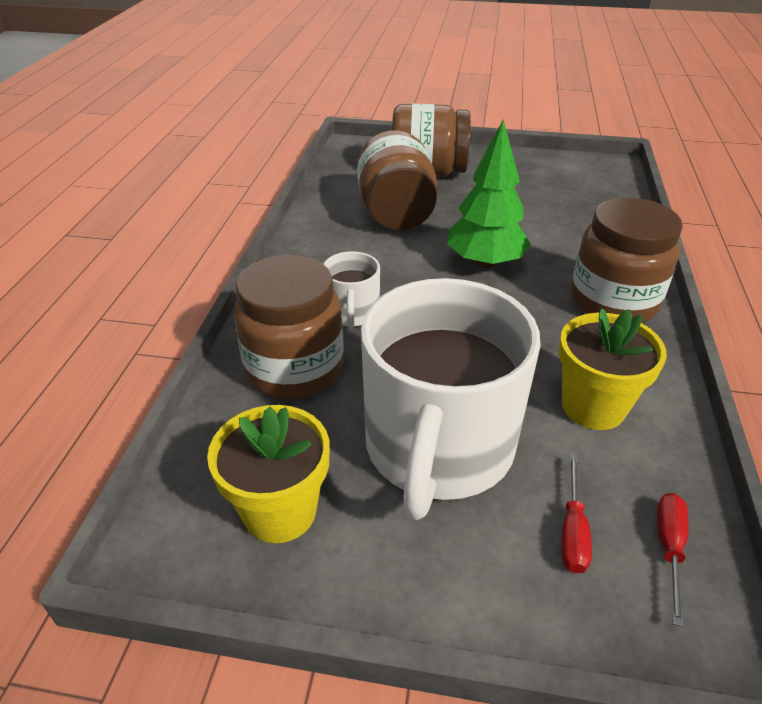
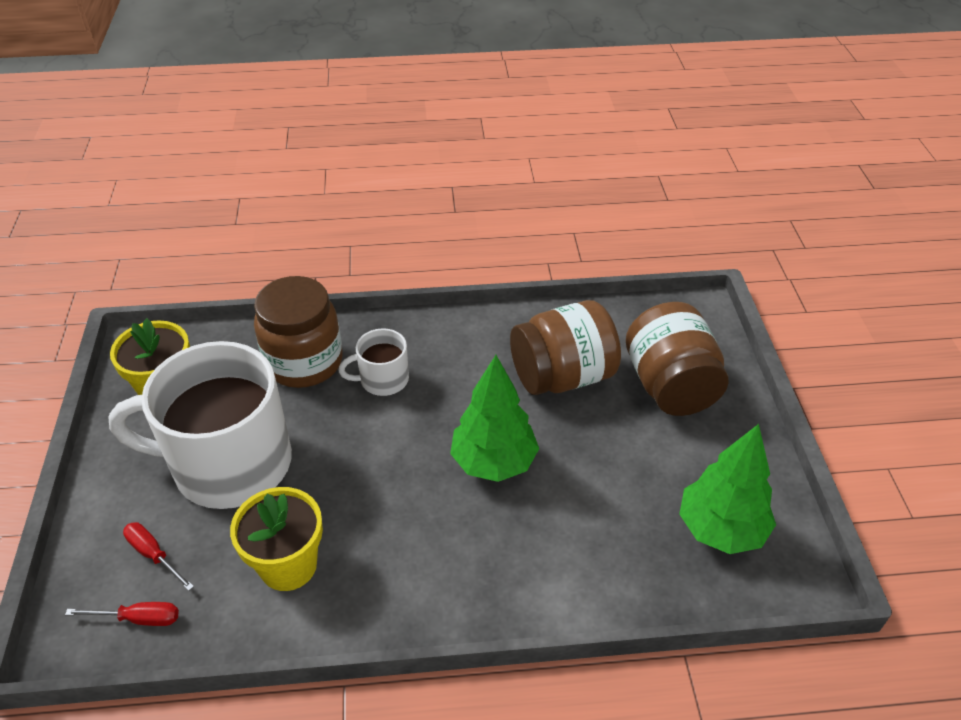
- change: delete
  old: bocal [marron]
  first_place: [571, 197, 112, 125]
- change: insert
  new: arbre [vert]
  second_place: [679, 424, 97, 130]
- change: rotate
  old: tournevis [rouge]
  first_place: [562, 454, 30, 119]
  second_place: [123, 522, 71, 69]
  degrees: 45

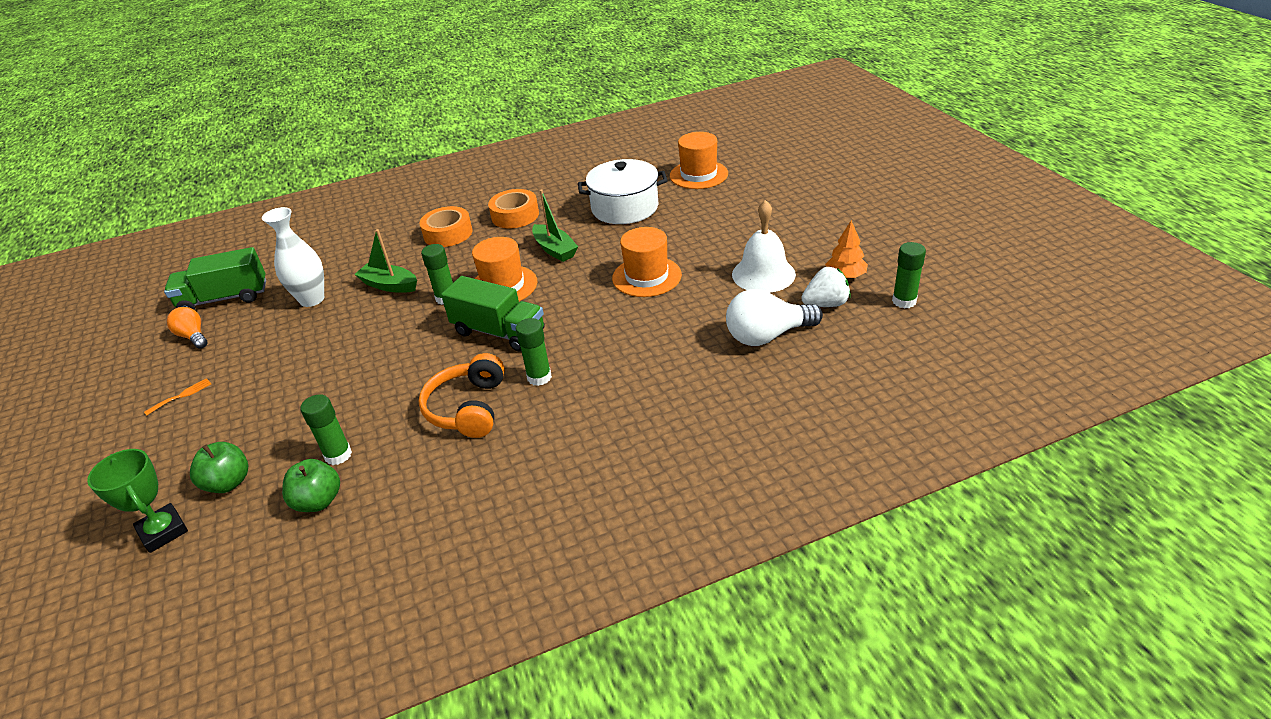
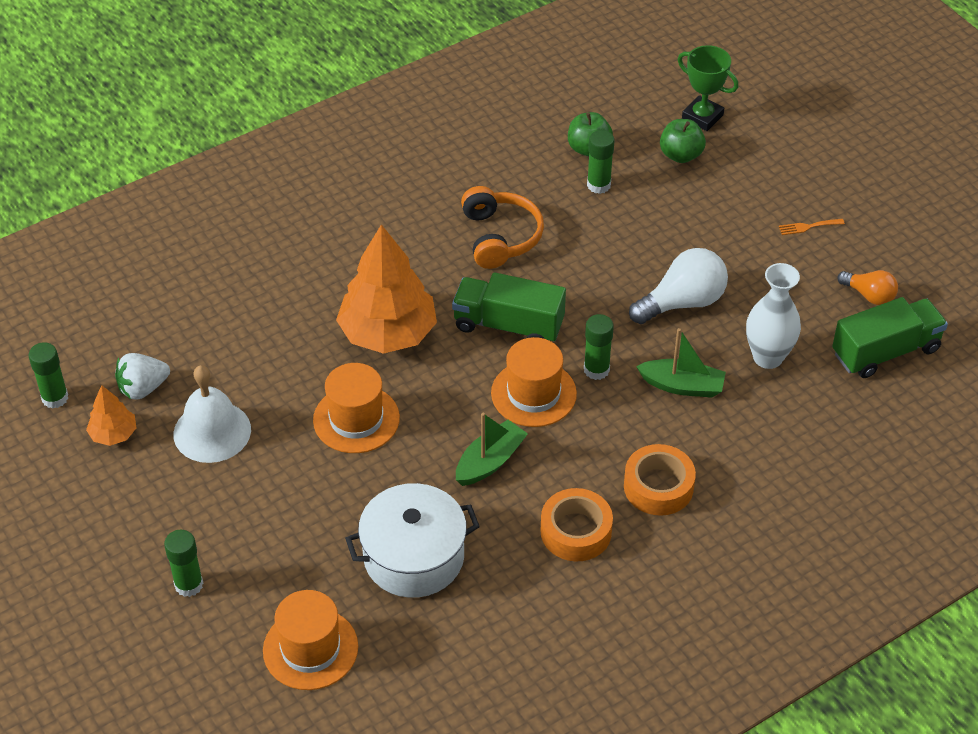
- change: insert
  new: arbre [orange]
  second_place: [336, 224, 101, 130]
- change: move
  old: bâton de colle [vert]
  first_place: [516, 318, 36, 68]
  second_place: [164, 529, 39, 68]
- change: move
  old: ampoule [blanc]
  first_place: [726, 289, 97, 57]
  second_place: [629, 248, 99, 76]
- change: rotate
  old: fourchette [orange]
  first_place: [144, 378, 67, 37]
  second_place: [779, 219, 66, 16]
  degrees: 45
- change: rotate
  old: bateau [vert]
  first_place: [532, 189, 46, 73]
  second_place: [456, 413, 72, 73]
  degrees: 90

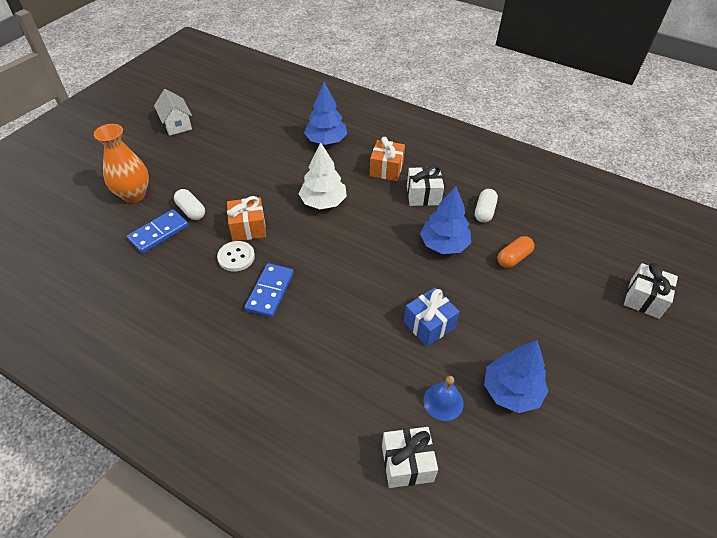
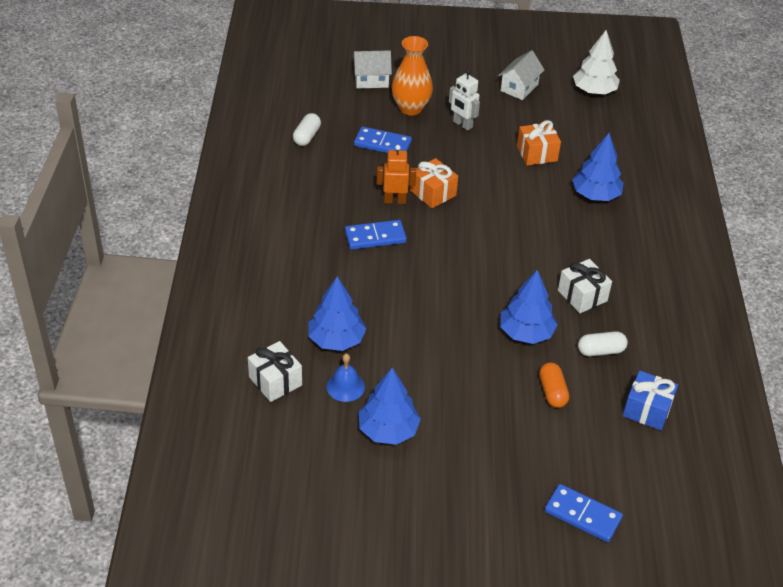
- change: insert
  new: arbre [bleu]
  second_place: [308, 277, 58, 74]
- change: insert
  new: maison [blanc]
  second_place: [353, 50, 39, 38]
- change: insert
  new: robot [blanc]
  second_place: [449, 69, 31, 62]
- change: move
  old: gélule [blanc]
  first_place: [174, 189, 31, 31]
  second_place: [293, 113, 28, 33]
- change: move
  old: arbre [blanc]
  first_place: [299, 143, 48, 66]
  second_place: [573, 30, 47, 64]
- change: move
  old: cadeau [orange]
  first_place: [370, 137, 35, 44]
  second_place: [517, 120, 44, 46]
- change: move
  old: cadeau [bleu]
  first_place: [404, 288, 56, 58]
  second_place: [623, 371, 55, 59]
- change: replace
  old: bouton [blanc]
  new: robot [orange]
  first_place: [217, 241, 38, 31]
  second_place: [377, 145, 39, 59]
- change: replace
  old: cadeau [blanc]
  new: domino [bleu]
  first_place: [624, 263, 54, 56]
  second_place: [545, 484, 78, 58]
- change: rotate
  old: gélule [orange]
  first_place: [497, 236, 37, 32]
  second_place: [539, 362, 30, 46]
  degrees: 60

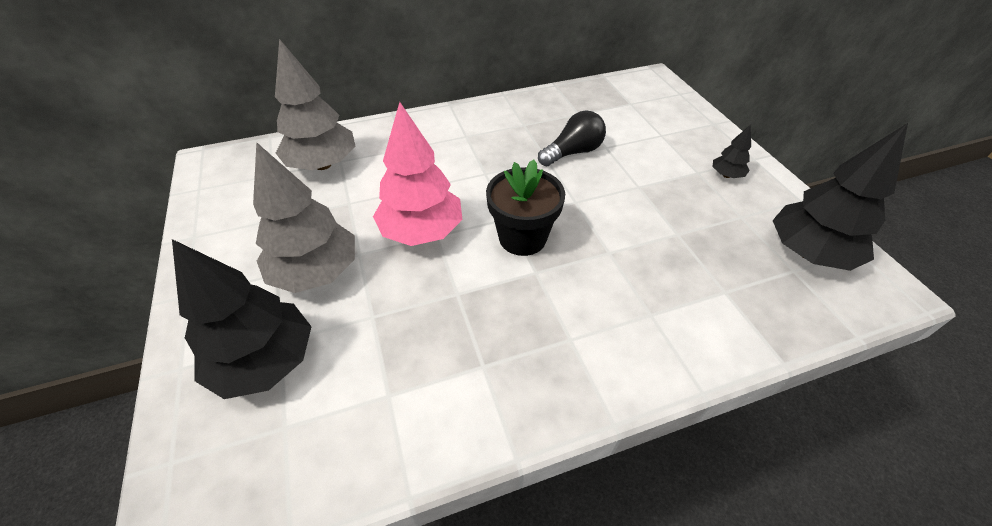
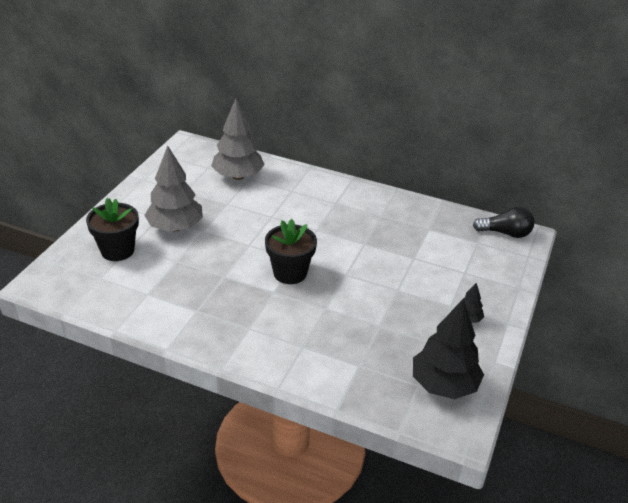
- change: delete
  old: arbre [rose]
  first_place: [373, 102, 89, 144]
- change: move
  old: ampoule [noir]
  first_place: [538, 110, 68, 56]
  second_place: [473, 207, 62, 31]
- change: replace
  old: arbre [noir]
  new: pot de fleurs [noir]
  first_place: [172, 239, 140, 160]
  second_place: [86, 198, 53, 63]

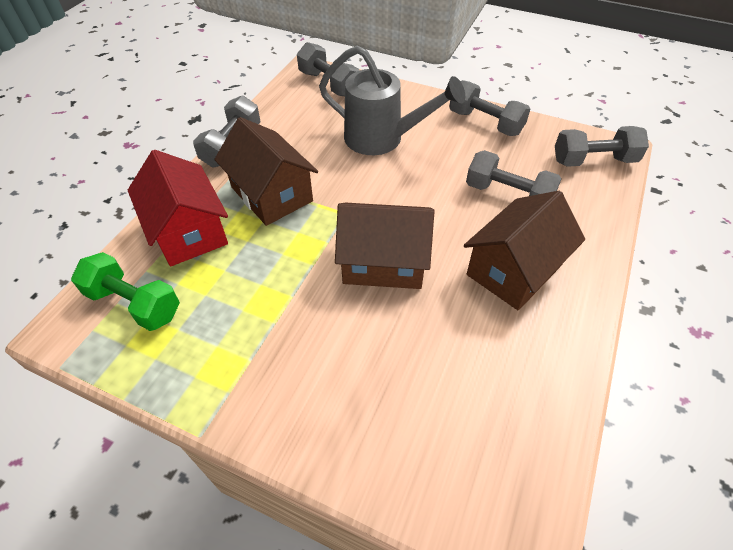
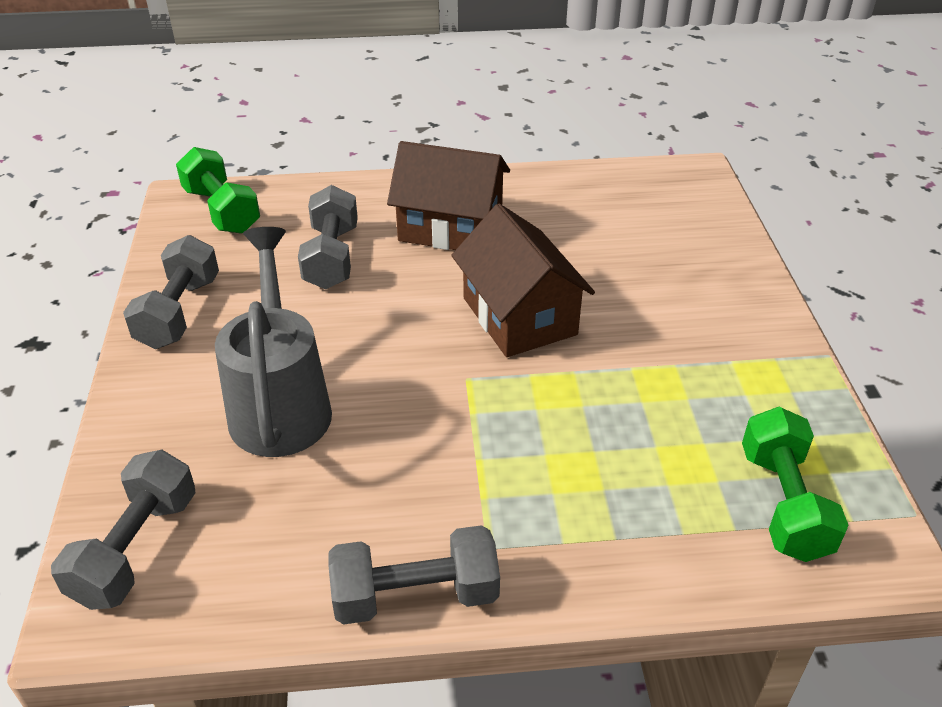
- change: delete
  old: maison [rouge]
  first_place: [128, 150, 100, 116]
- change: delete
  old: maison [marron]
  first_place: [214, 117, 104, 109]
- change: recolor
  old: haltère [gris]
  new: haltère [vert]
  first_place: [555, 126, 94, 41]
  second_place: [176, 147, 84, 87]

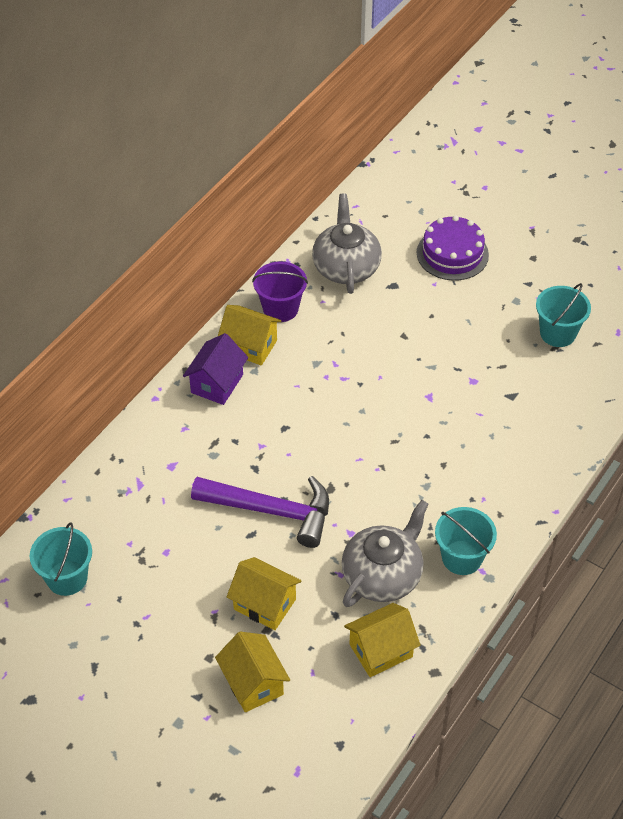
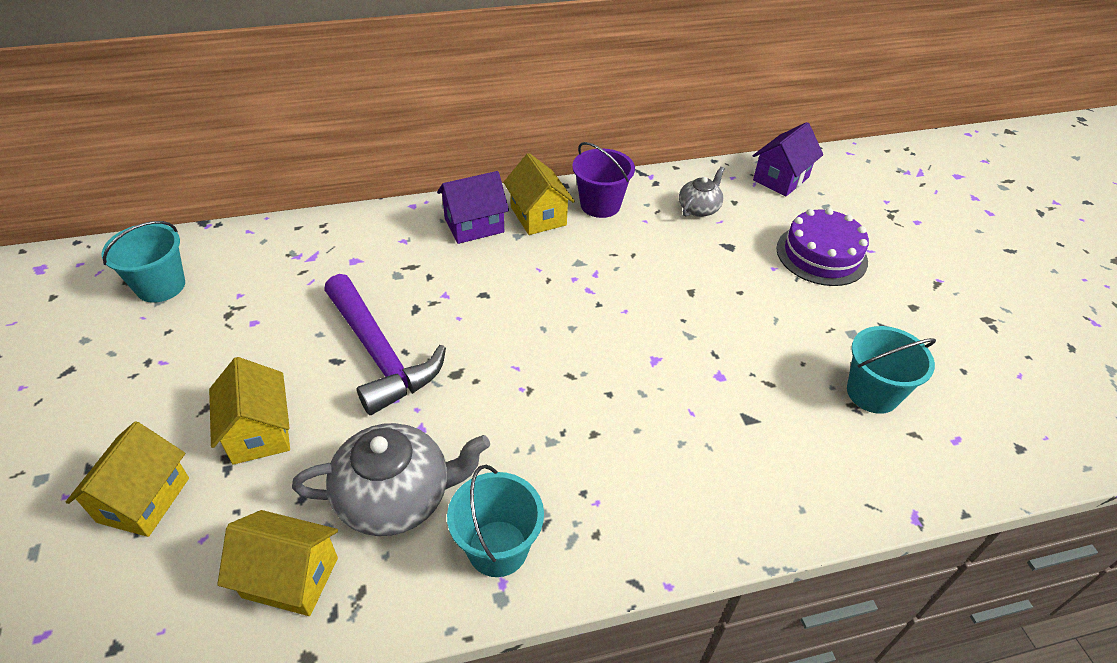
- change: insert
  new: maison [violet]
  second_place: [753, 122, 70, 74]
- change: resize
  old: théière [gris]
  first_place: [312, 193, 70, 101]
  second_place: [679, 167, 45, 50]
  factor: 0.55

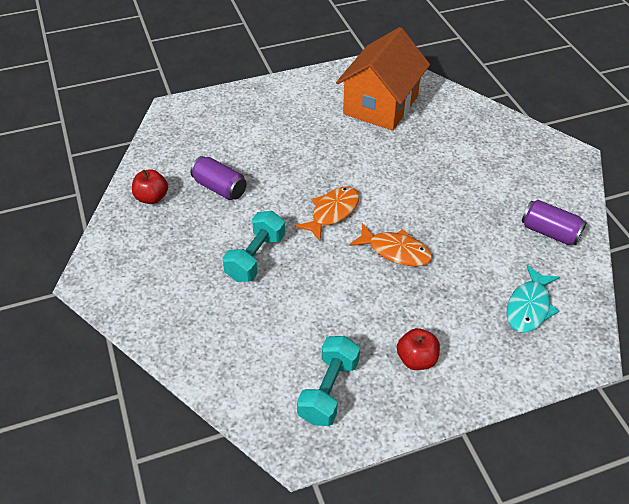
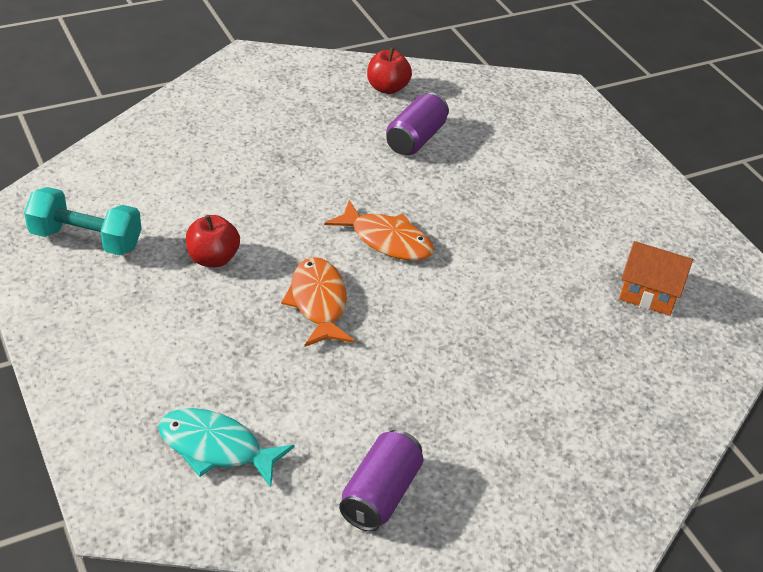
- change: delete
  old: haltère [turquoise]
  first_place: [222, 211, 63, 71]
- change: move
  old: pomme [rouge]
  first_place: [397, 328, 43, 42]
  second_place: [186, 215, 54, 52]
- change: rotate
  old: poisson [orange]
  first_place: [349, 223, 83, 43]
  second_place: [281, 257, 73, 90]
  degrees: 150
- change: resize
  old: maison [orange]
  first_place: [336, 27, 94, 104]
  second_place: [619, 241, 74, 75]
  factor: 0.49

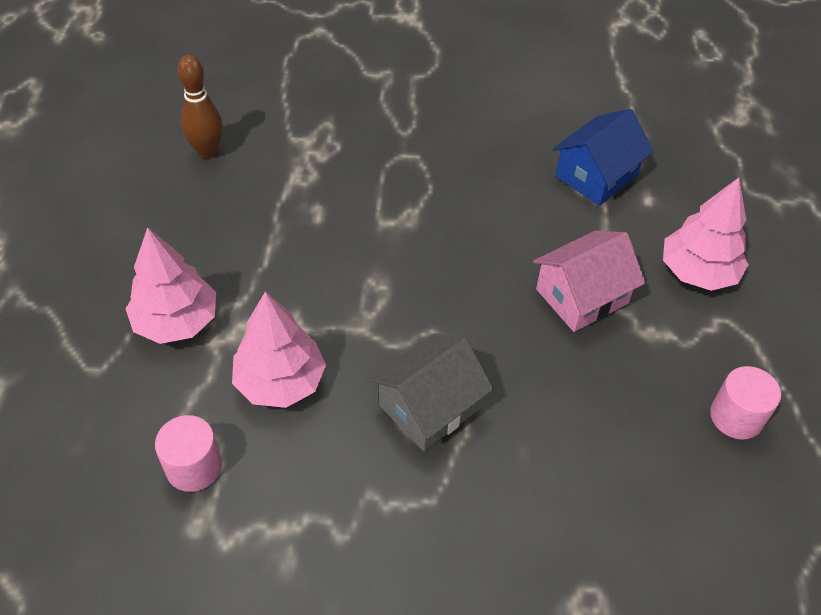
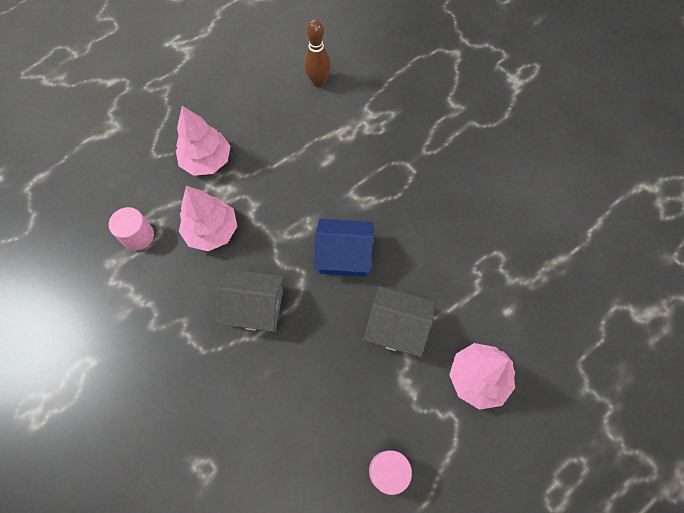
- change: move
  old: maison [bleu]
  first_place: [553, 109, 101, 97]
  second_place: [314, 219, 60, 58]
- change: recolor
  old: maison [rose]
  new: maison [gris]
  first_place: [533, 231, 113, 101]
  second_place: [364, 286, 71, 71]

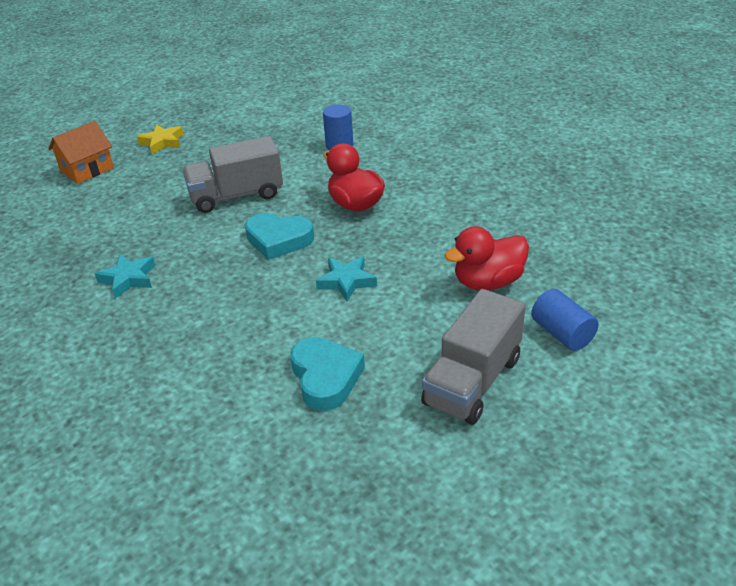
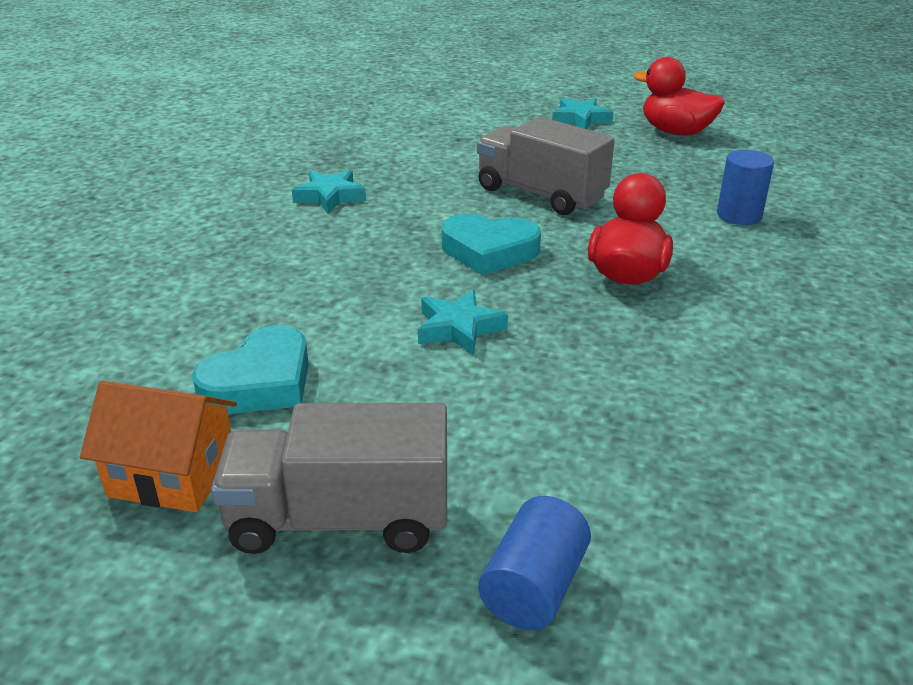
- change: move
  old: maison [orange]
  first_place: [48, 121, 66, 63]
  second_place: [80, 381, 157, 131]
- change: move
  old: canard [rouge]
  first_place: [444, 226, 85, 64]
  second_place: [634, 57, 91, 79]
- change: recolor
  old: étoile [jaune]
  new: étoile [turquoise]
  first_place: [137, 125, 47, 29]
  second_place: [552, 98, 61, 31]
- change: rotate
  old: cœur [turquoise]
  first_place: [245, 213, 69, 47]
  second_place: [442, 214, 99, 61]
  degrees: -60

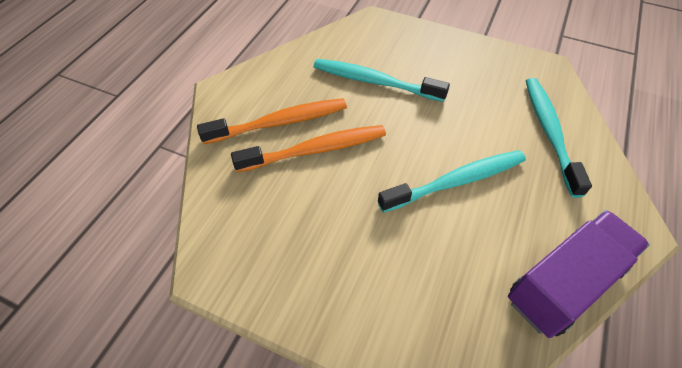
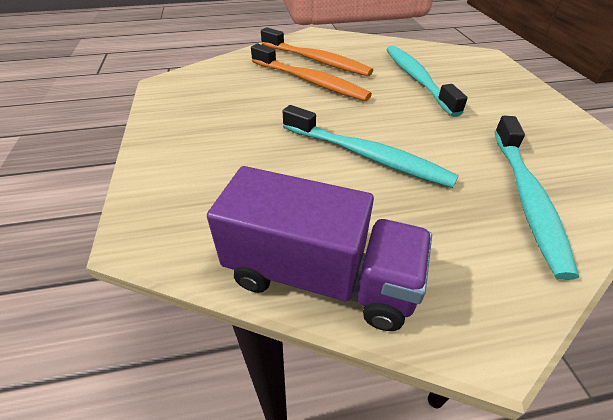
- change: rotate
  old: brosse à dents [turquoise]
  first_place: [526, 78, 66, 120]
  second_place: [494, 116, 85, 164]
  degrees: 135

